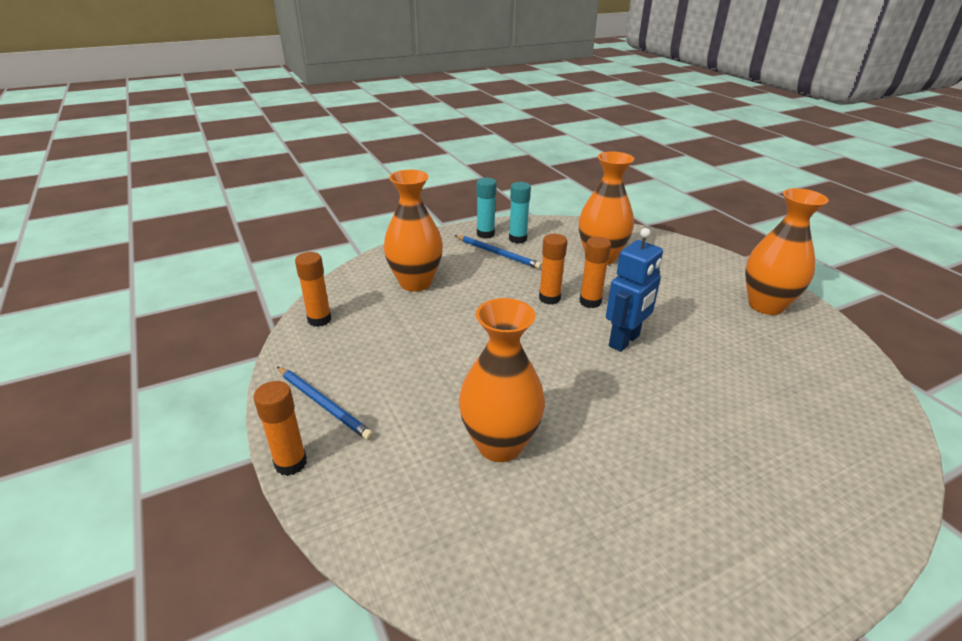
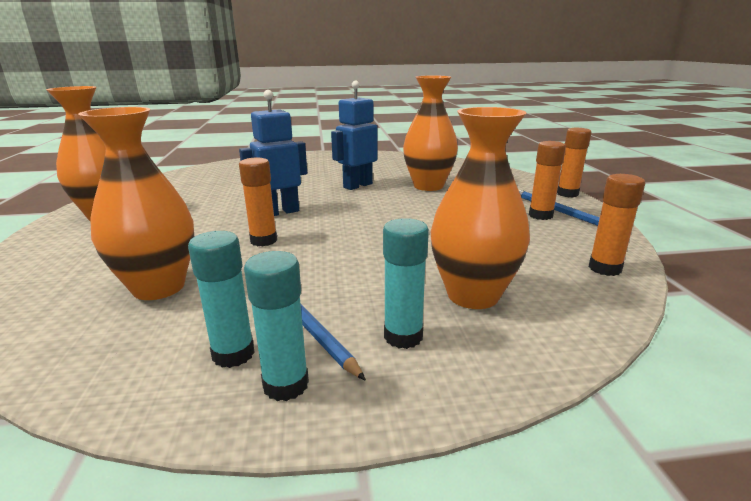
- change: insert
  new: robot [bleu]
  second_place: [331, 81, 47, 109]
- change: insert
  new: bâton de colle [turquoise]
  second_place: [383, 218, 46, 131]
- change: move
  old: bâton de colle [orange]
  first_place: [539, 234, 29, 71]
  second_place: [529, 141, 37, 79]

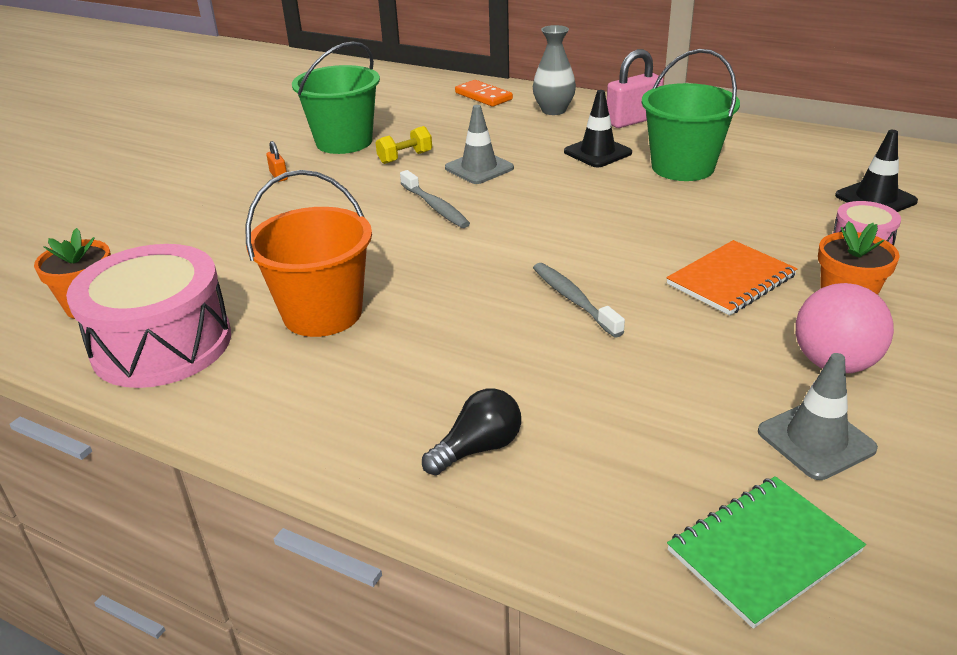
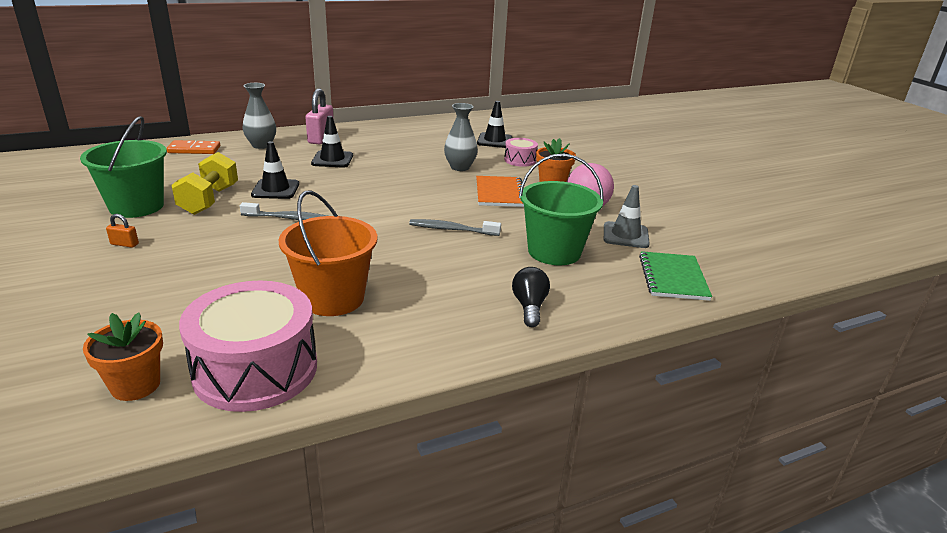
- change: insert
  new: vase [gris]
  second_place: [444, 103, 34, 68]
- change: move
  old: seau [vert]
  first_place: [641, 49, 99, 132]
  second_place: [519, 153, 85, 112]
- change: recolor
  old: cône de chantier [gris]
  new: cône de chantier [noir]
  first_place: [445, 105, 69, 79]
  second_place: [251, 141, 48, 58]
- change: resize
  old: haltère [jaune]
  first_place: [375, 126, 57, 38]
  second_place: [171, 152, 67, 63]
  factor: 1.7

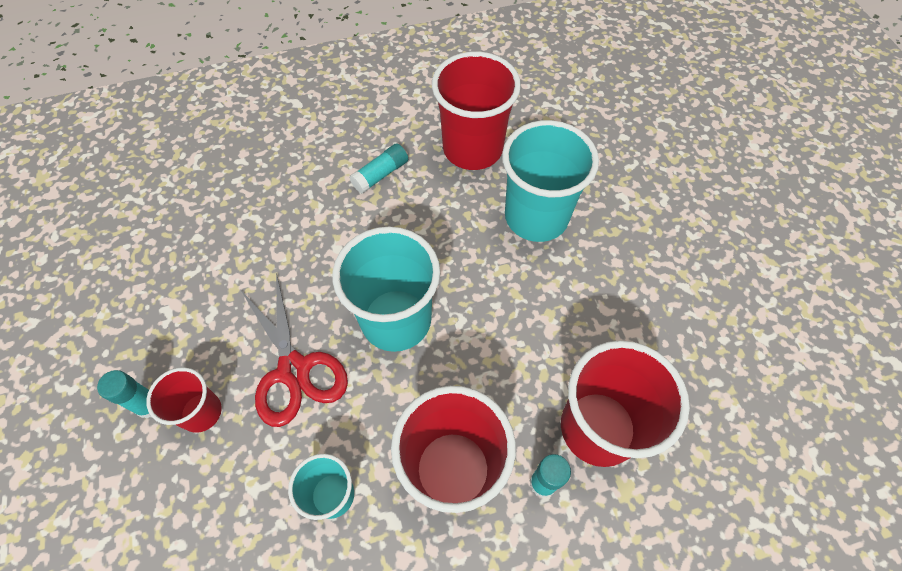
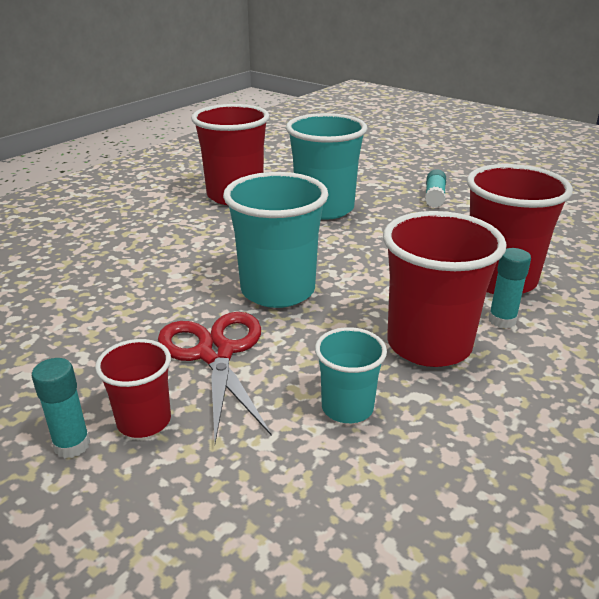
- change: move
  old: bâton de colle [turquoise]
  first_place: [349, 144, 59, 50]
  second_place: [425, 169, 21, 39]
- change: rotate
  old: ciseaux [rouge]
  first_place: [240, 273, 108, 154]
  second_place: [158, 312, 114, 131]
  degrees: -135

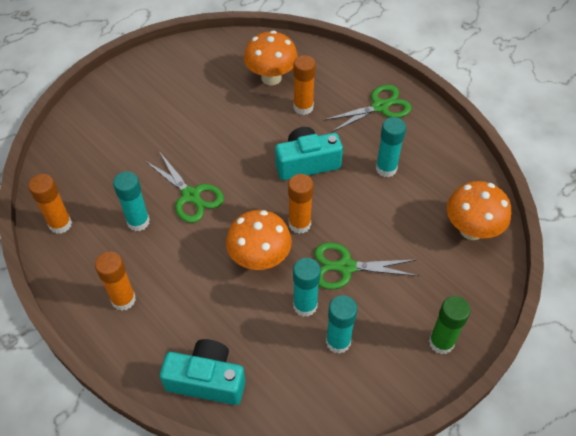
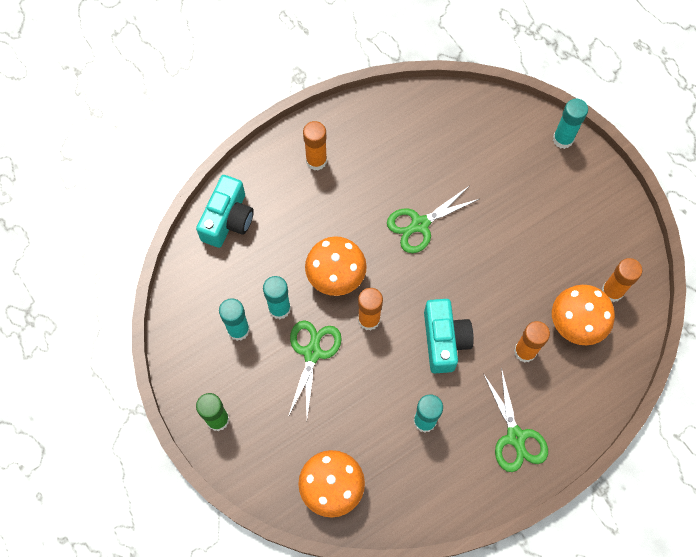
- change: move
  old: bâton de colle [orange]
  first_place: [28, 174, 44, 60]
  second_place: [602, 258, 40, 44]
- change: move
  old: bâton de colle [turquoise]
  first_place: [113, 171, 37, 60]
  second_place: [553, 99, 35, 50]

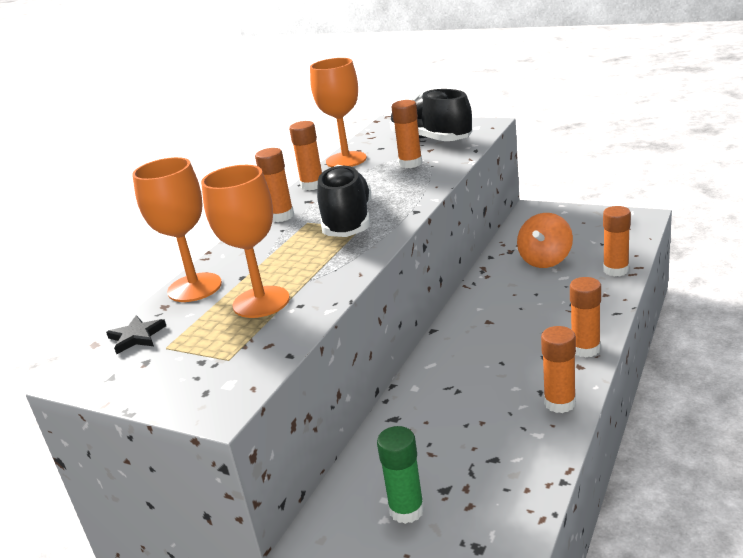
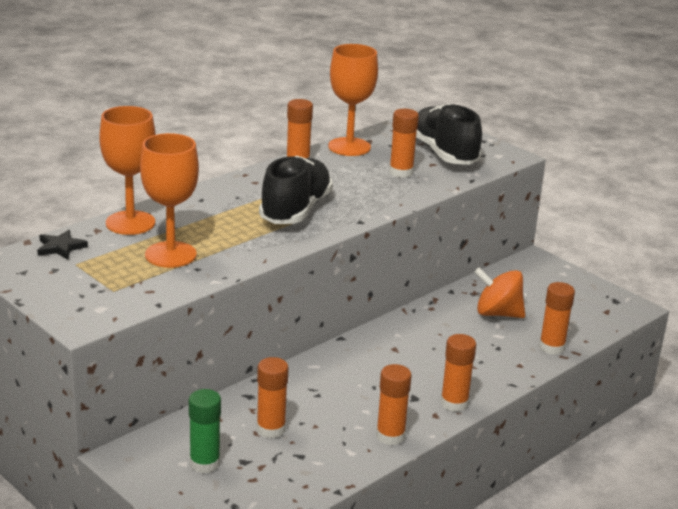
- change: move
  old: bâton de colle [orange]
  first_place: [255, 148, 39, 74]
  second_place: [257, 357, 31, 81]
- change: rotate
  old: toupie [orange]
  first_place: [517, 213, 56, 55]
  second_place: [474, 267, 51, 51]
  degrees: 60

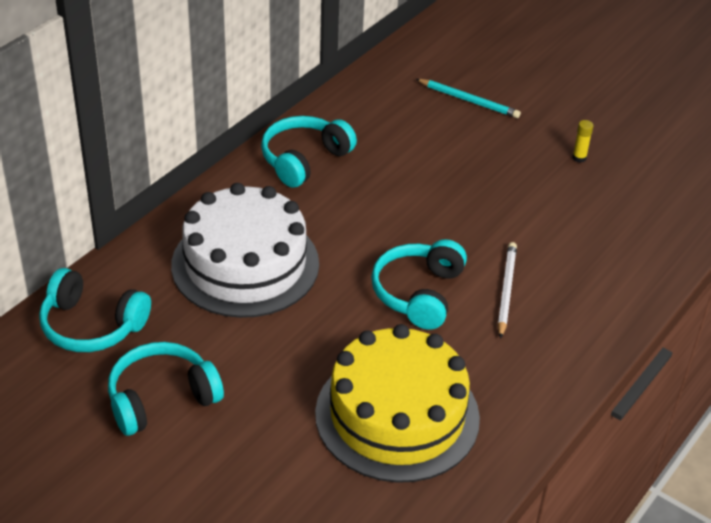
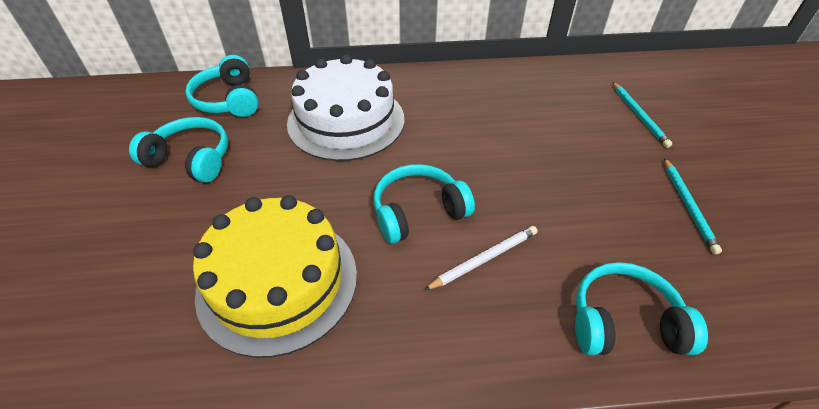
- change: move
  old: casque audio [turquoise]
  first_place: [261, 116, 96, 72]
  second_place: [575, 262, 133, 93]
- change: replace
  old: bâton de colle [jaune]
  new: crayon [turquoise]
  first_place: [572, 120, 21, 42]
  second_place: [664, 158, 58, 97]

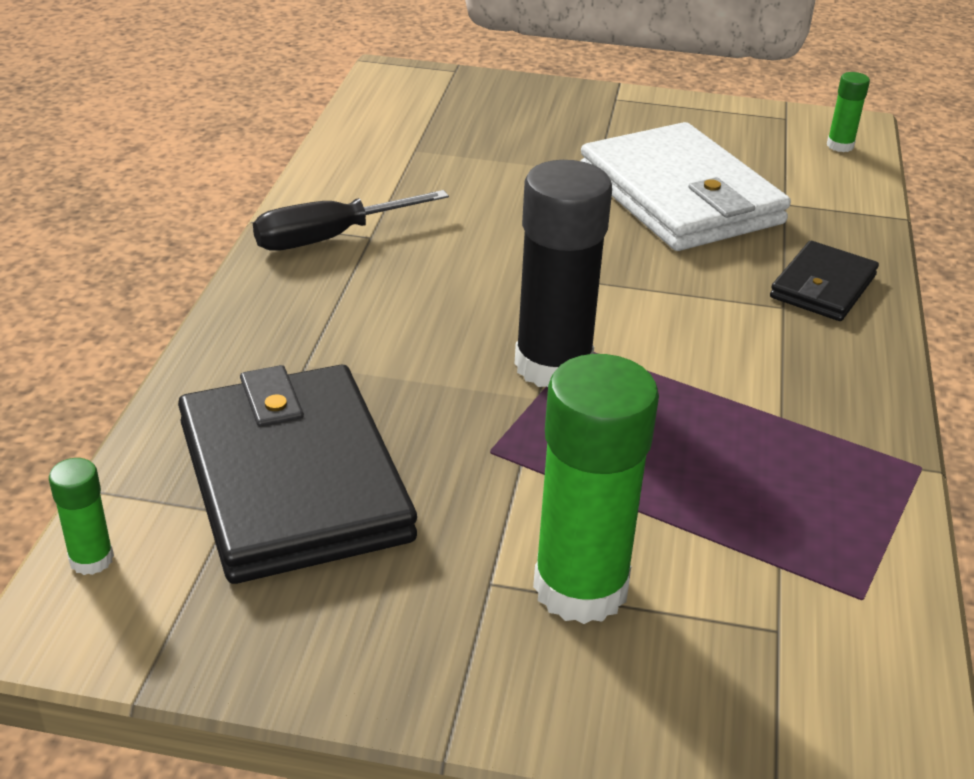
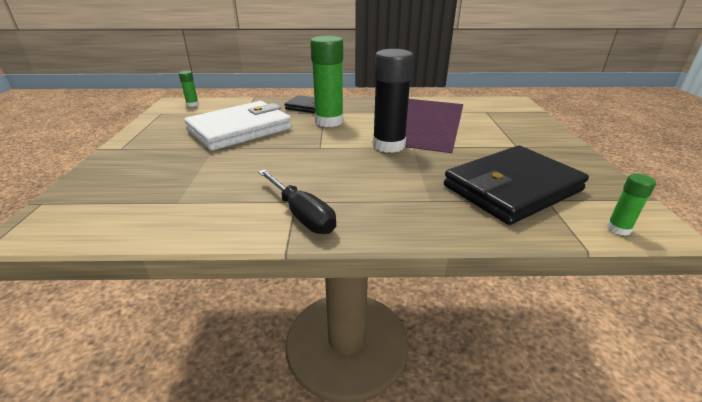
- change: move
  old: bâton de colle [vert]
  first_place: [533, 354, 126, 270]
  second_place: [310, 36, 33, 91]

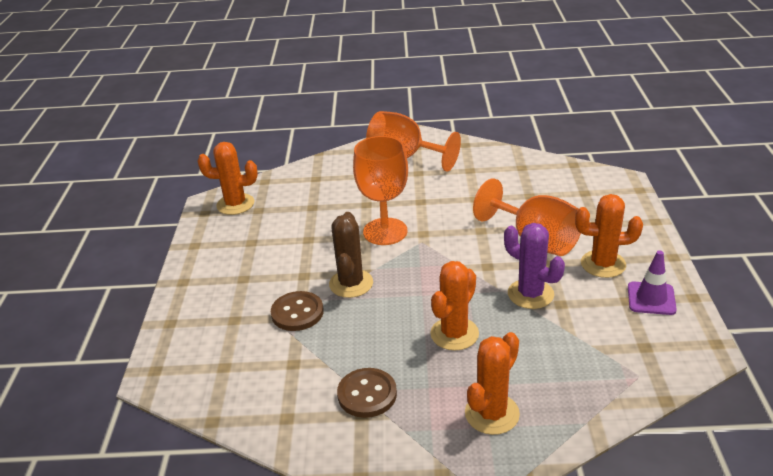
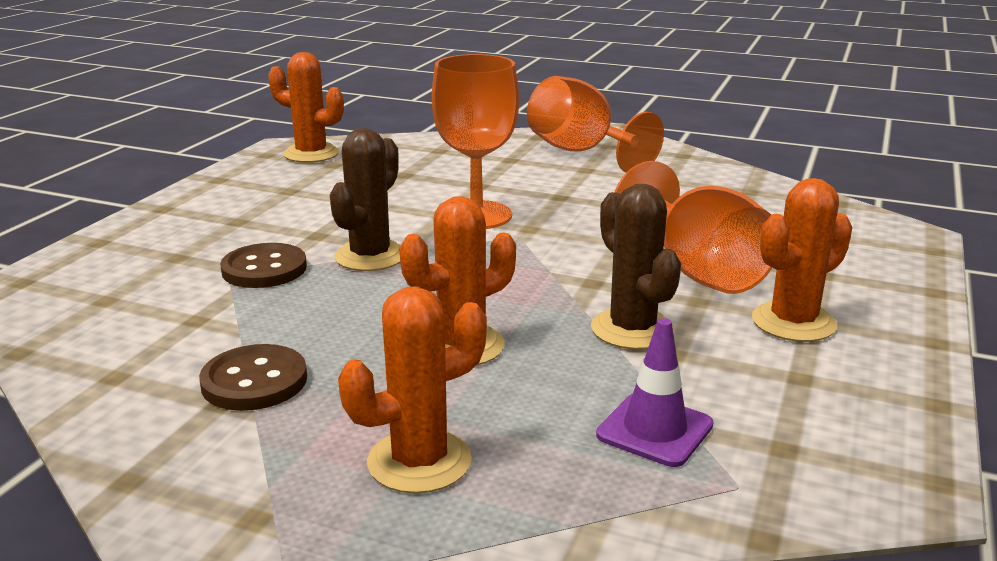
- change: move
  old: cône de chantier [violet]
  first_place: [628, 250, 49, 65]
  second_place: [596, 318, 117, 149]
- change: recolor
  old: cactus [violet]
  new: cactus [marron]
  first_place: [504, 223, 61, 86]
  second_place: [591, 184, 90, 165]
- change: rotate
  old: cactus [orange]
  first_place: [575, 194, 68, 84]
  second_place: [752, 178, 100, 164]
  degrees: -60

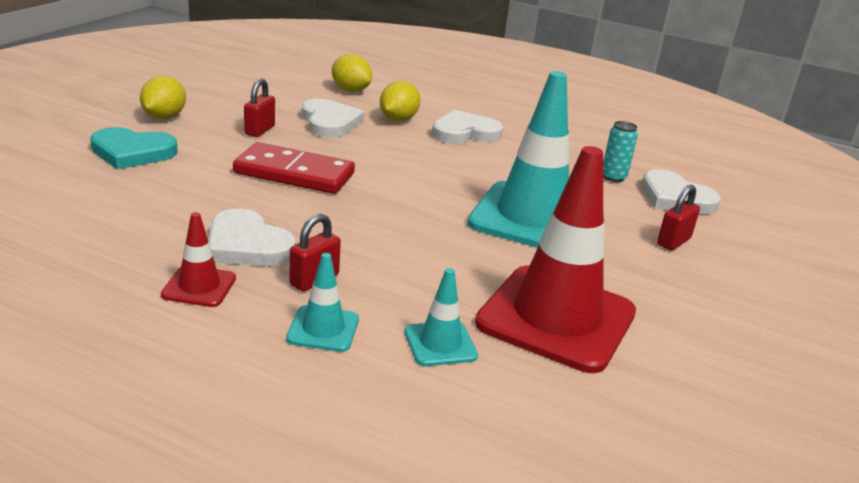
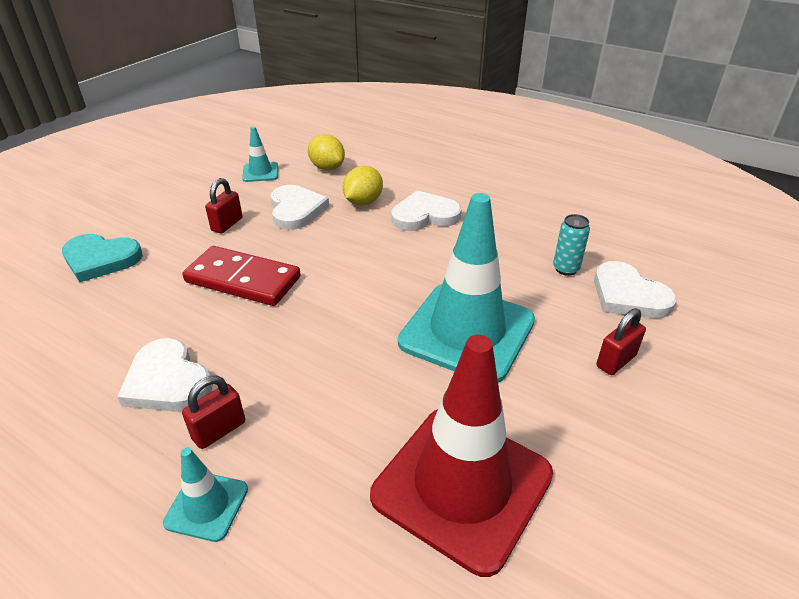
- change: delete
  old: citron [jaune]
  first_place: [140, 76, 46, 43]
- change: delete
  old: cône de chantier [rouge]
  first_place: [161, 212, 75, 95]
- change: move
  old: cône de chantier [turquoise]
  first_place: [404, 268, 74, 98]
  second_place: [242, 126, 36, 56]

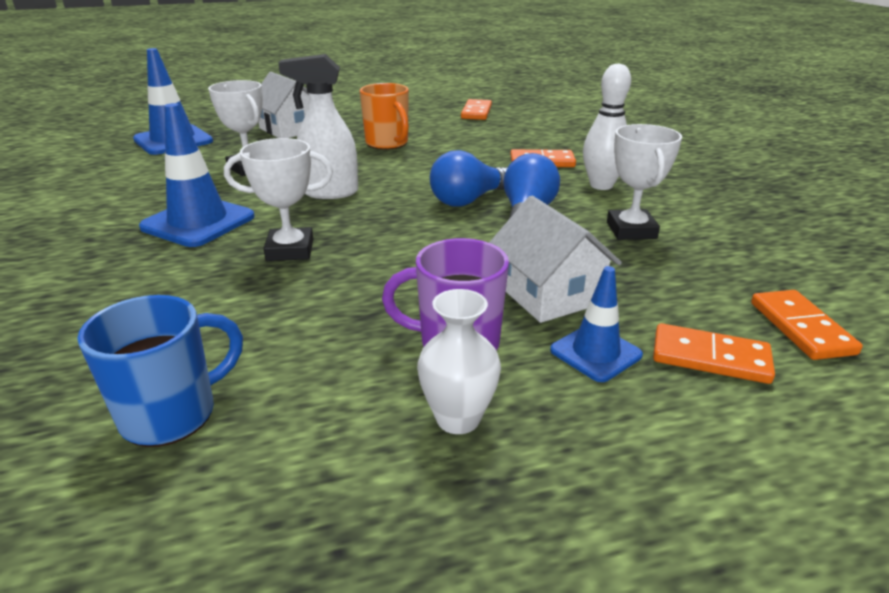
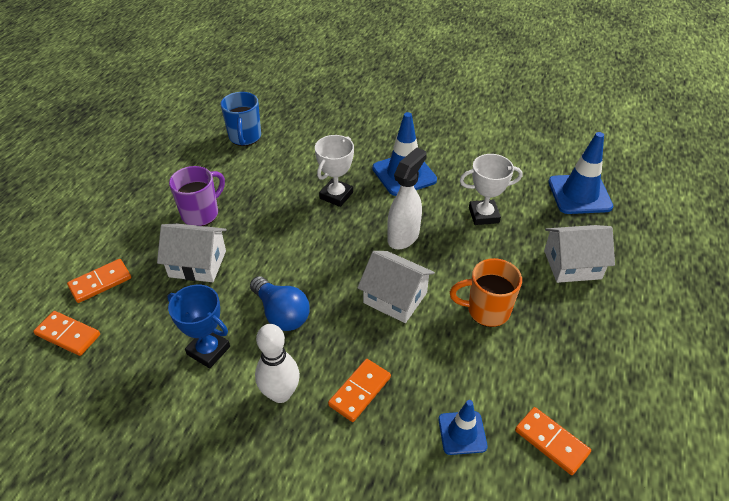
- change: delete
  old: vase [blanc]
  first_place: [417, 289, 84, 145]
- change: delete
  old: ampoule [bleu]
  first_place: [430, 150, 77, 57]
- change: insert
  new: maison [blanc]
  second_place: [357, 251, 78, 72]
- change: move
  old: cône de chantier [bleu]
  first_place: [550, 266, 93, 116]
  second_place: [438, 400, 50, 55]
- change: recolor
  old: trophée [blanc]
  new: trophée [bleu]
  first_place: [607, 124, 75, 116]
  second_place: [167, 285, 63, 83]

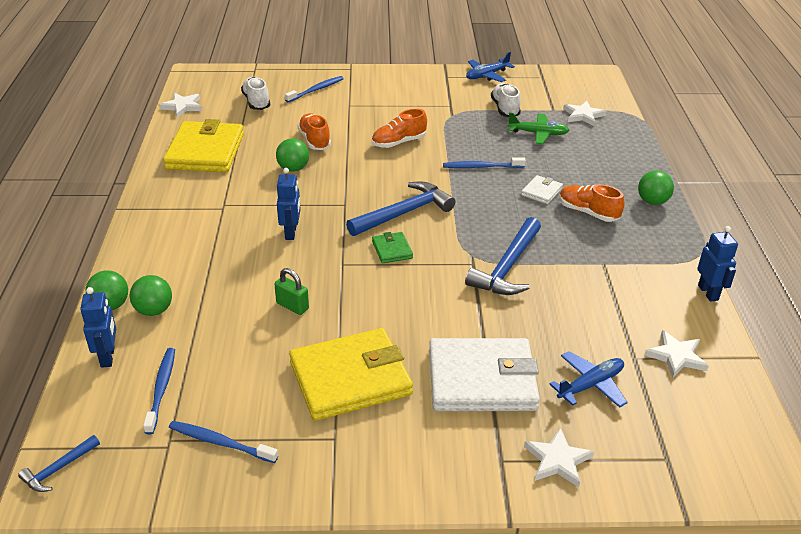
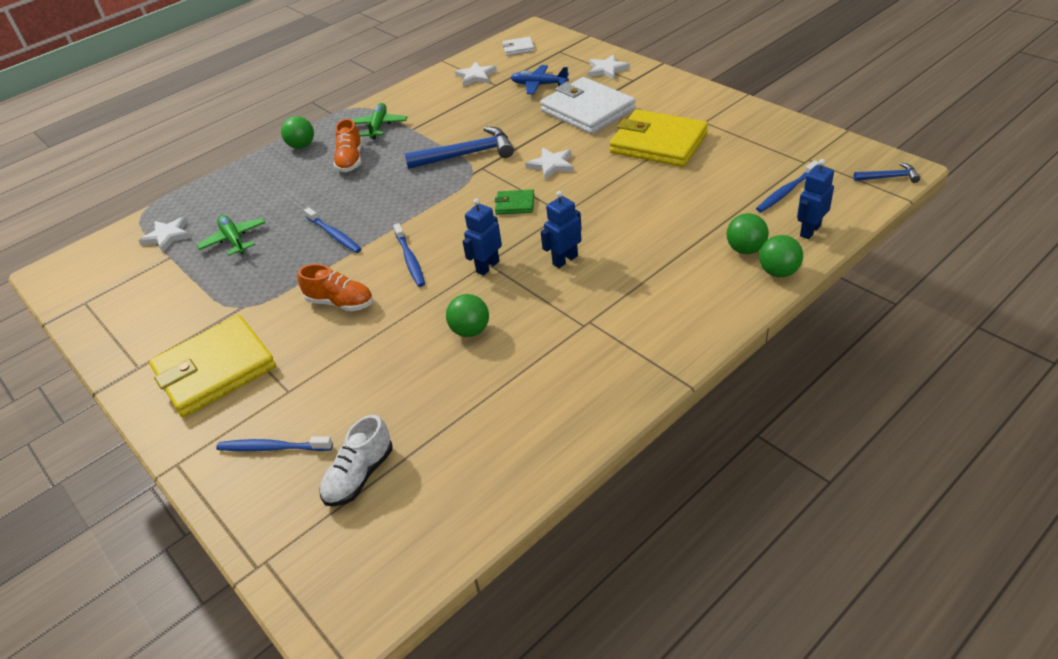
- change: delete
  old: cadenas [vert]
  first_place: [274, 268, 35, 47]
- change: delete
  old: chaussure [orange]
  first_place: [298, 113, 33, 37]
- change: delete
  old: marteau [bleu]
  first_place: [346, 181, 109, 55]
- change: delete
  old: avion [bleu]
  first_place: [466, 52, 49, 30]
- change: delete
  old: chaussure [blanc]
  first_place: [491, 83, 30, 34]
- change: insert
  new: avion [vert]
  second_place: [352, 103, 55, 36]
- change: move
  old: étoile [blanc]
  first_place: [159, 93, 43, 25]
  second_place: [525, 148, 49, 32]
- change: move
  old: portefeuille [jaune]
  first_place: [163, 119, 81, 53]
  second_place: [149, 315, 127, 102]
- change: move
  old: brosse à dents [bleu]
  first_place: [169, 421, 109, 42]
  second_place: [393, 223, 32, 64]
- change: move
  old: portefeuille [blanc]
  first_place: [521, 175, 42, 29]
  second_place: [503, 37, 31, 19]
- change: move
  old: robot [bleu]
  first_place: [697, 226, 41, 76]
  second_place: [462, 198, 40, 78]
- change: rotate
  old: portefeuille [vert]
  first_place: [372, 232, 41, 31]
  second_place: [495, 190, 39, 25]
  degrees: 60

